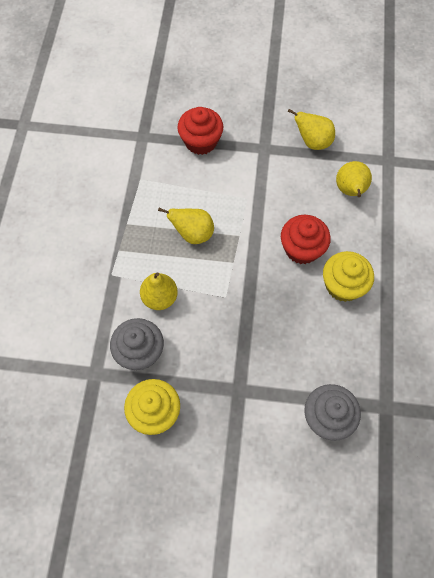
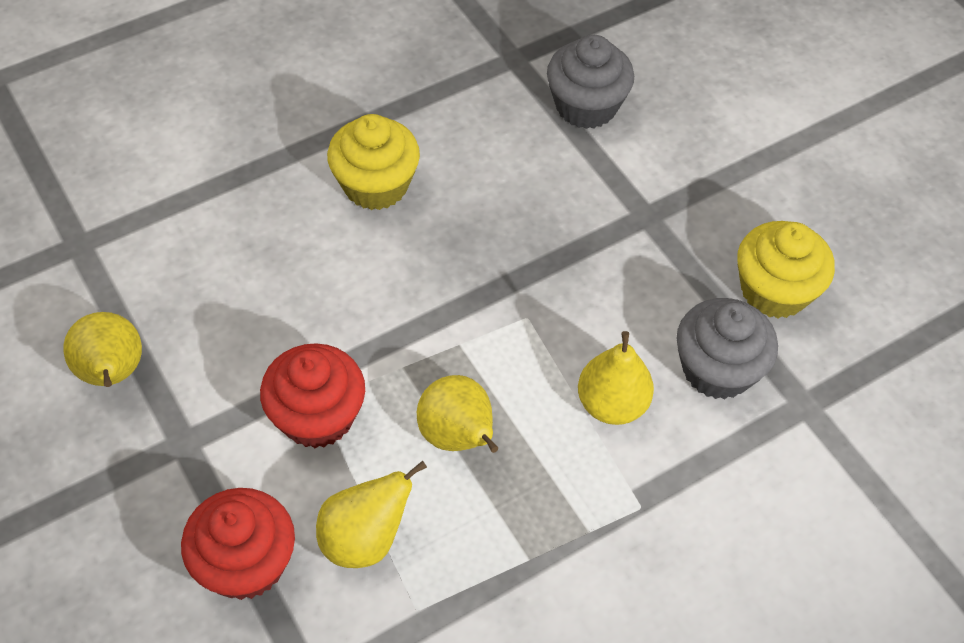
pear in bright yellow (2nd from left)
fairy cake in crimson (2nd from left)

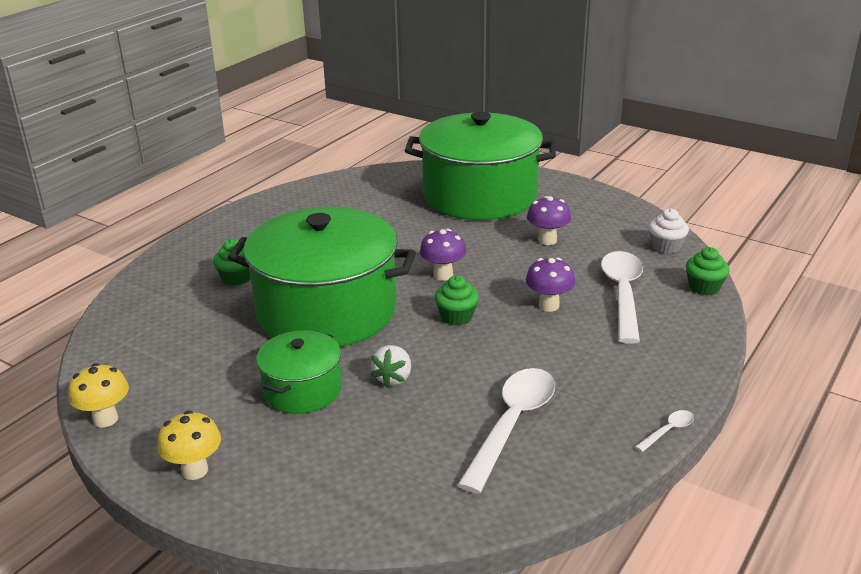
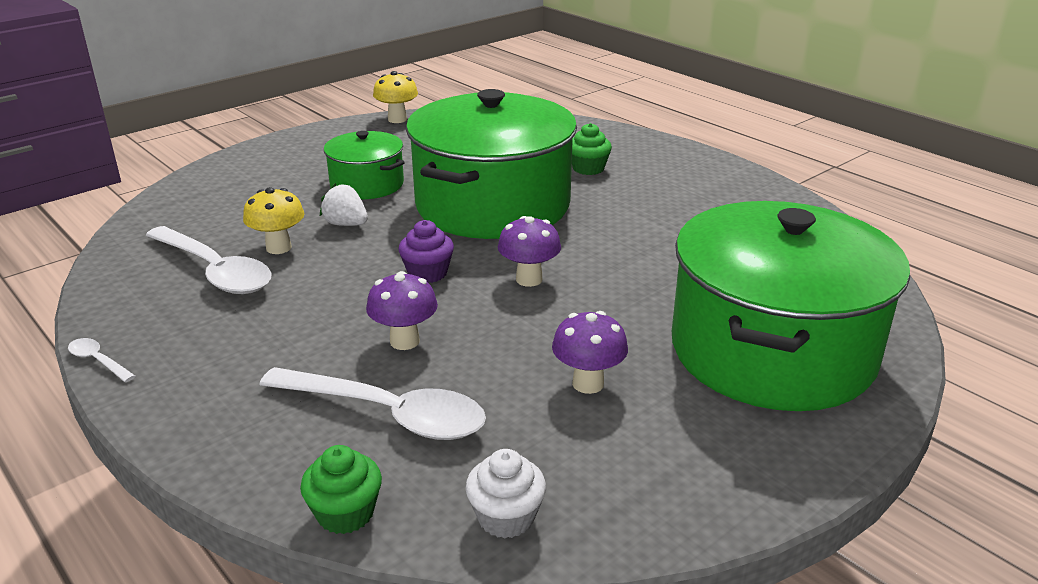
fairy cake in purple
tablespoon in pure white (1st from left)
toadstool in bright yellow (1st from left)

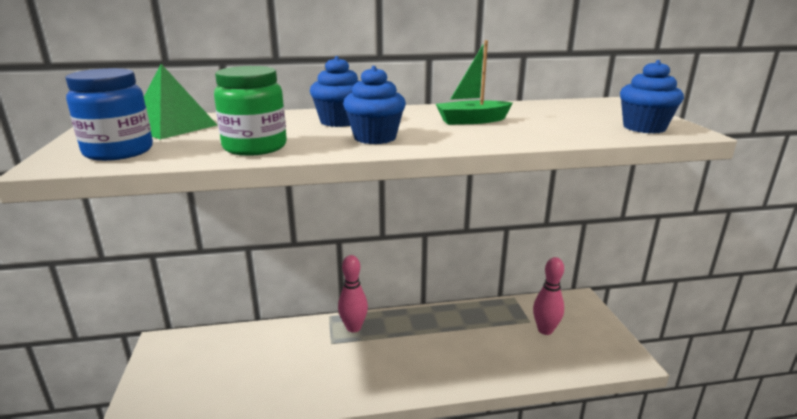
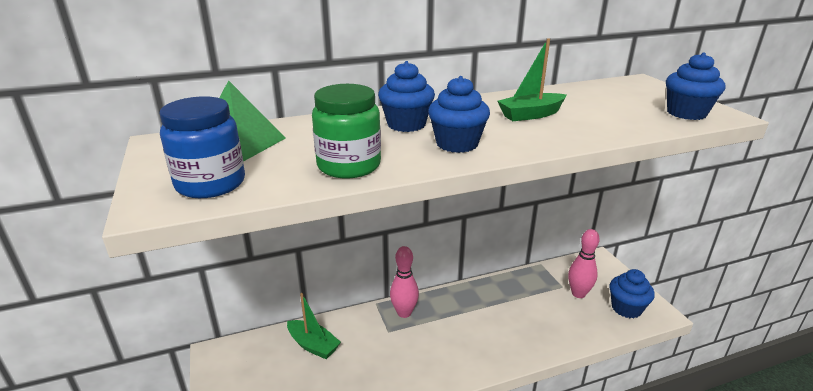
fairy cake in cobalt (3rd from left)
boat in emerald (1st from left)

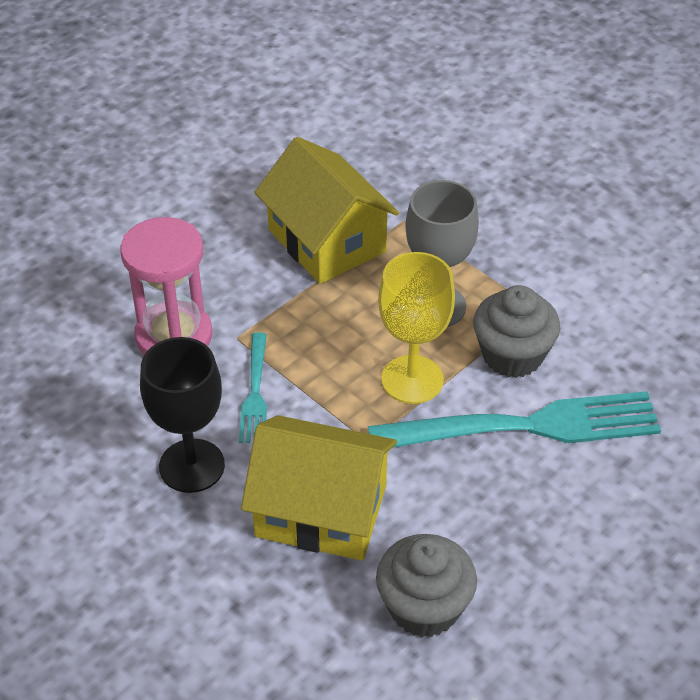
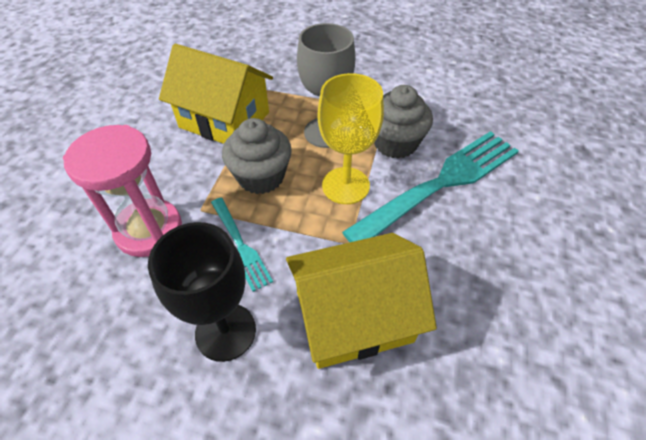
fairy cake in gray (1st from left)

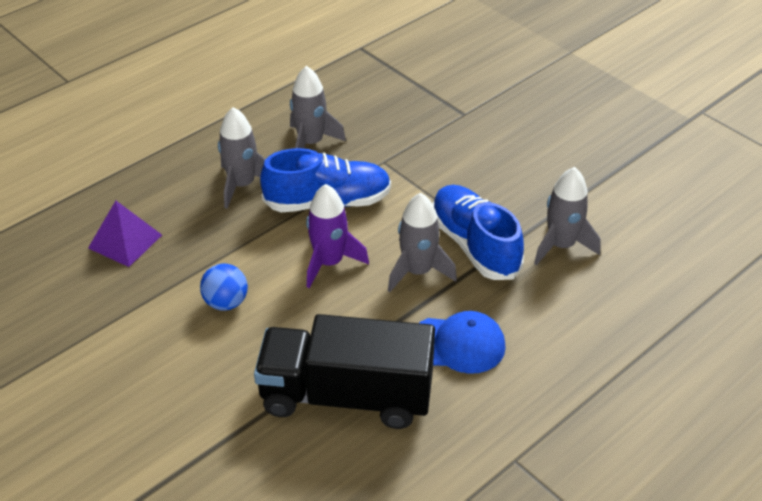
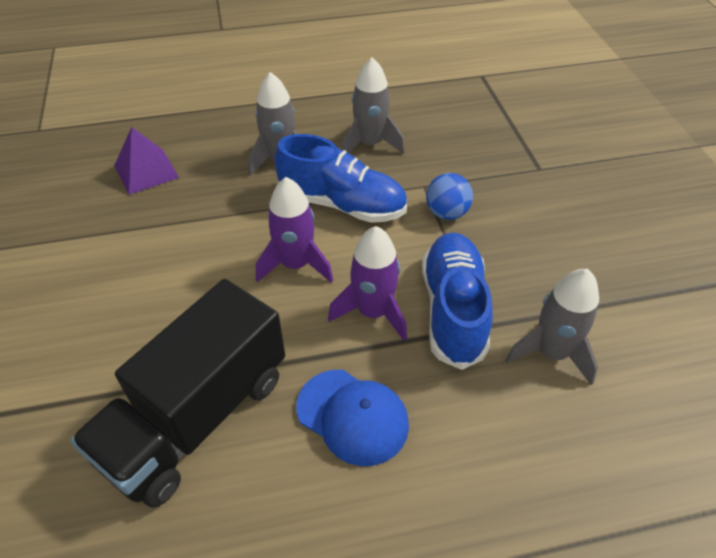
toy rocket in purple (2nd from left)
ball in cobalt
truck in ebony

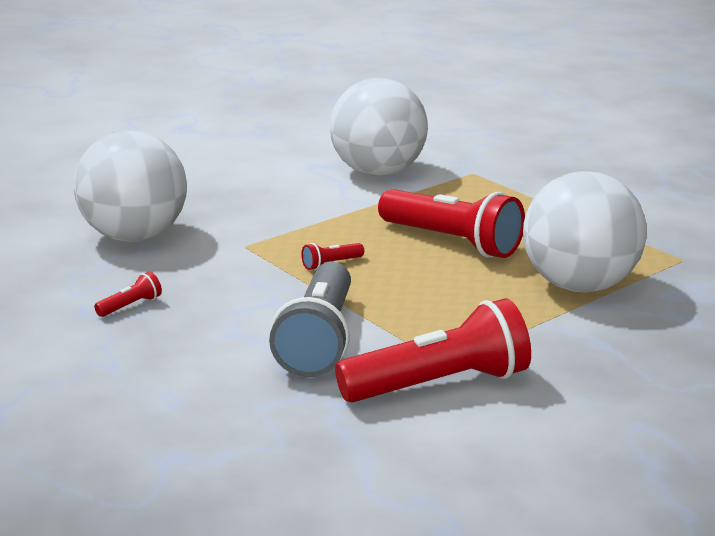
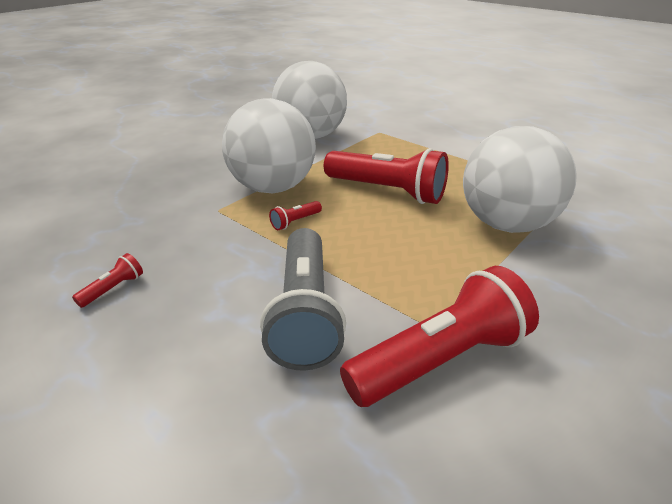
ball in pure white (1st from left)

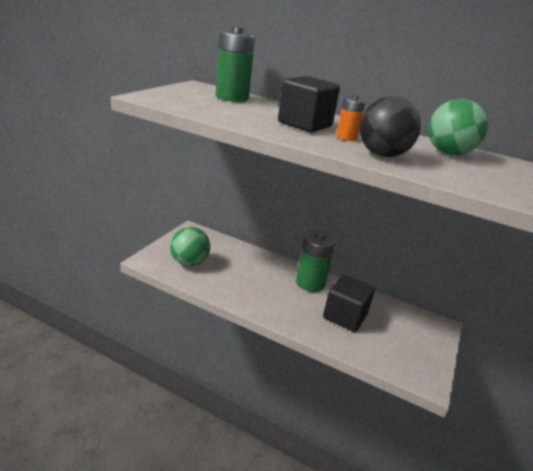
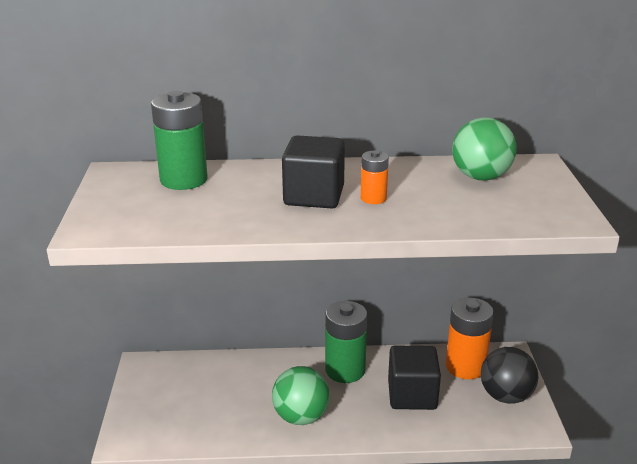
ball in ebony
ball in emerald (1st from left)
battery in orange-coloured (2nd from left)

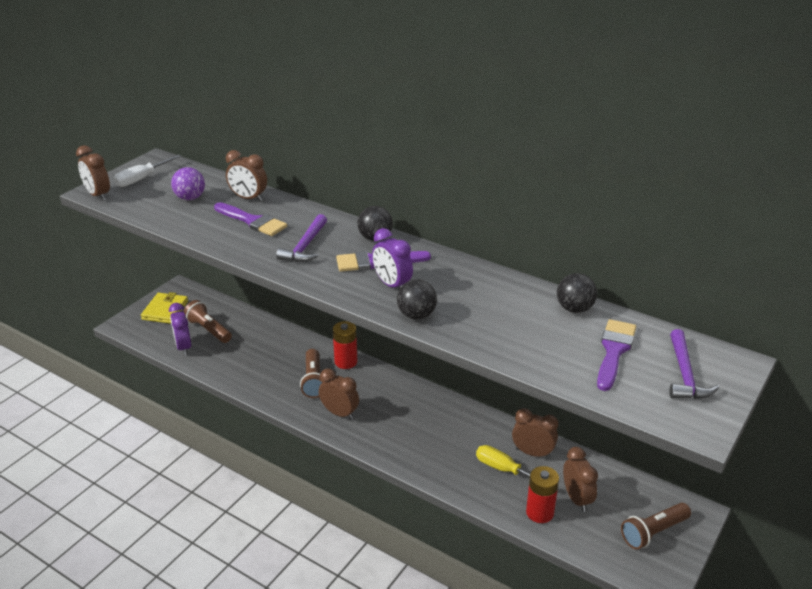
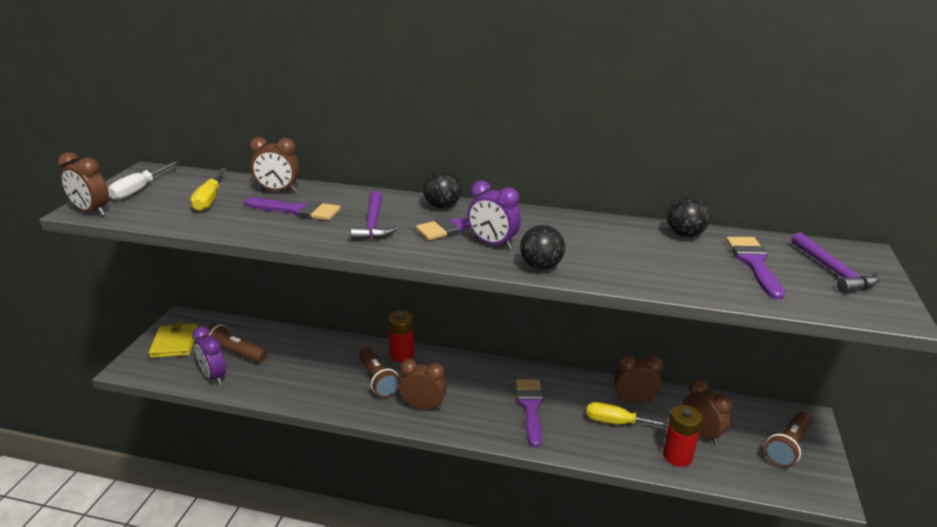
hand screwdriver in bright yellow (1st from left)
paint brush in purple (3rd from left)

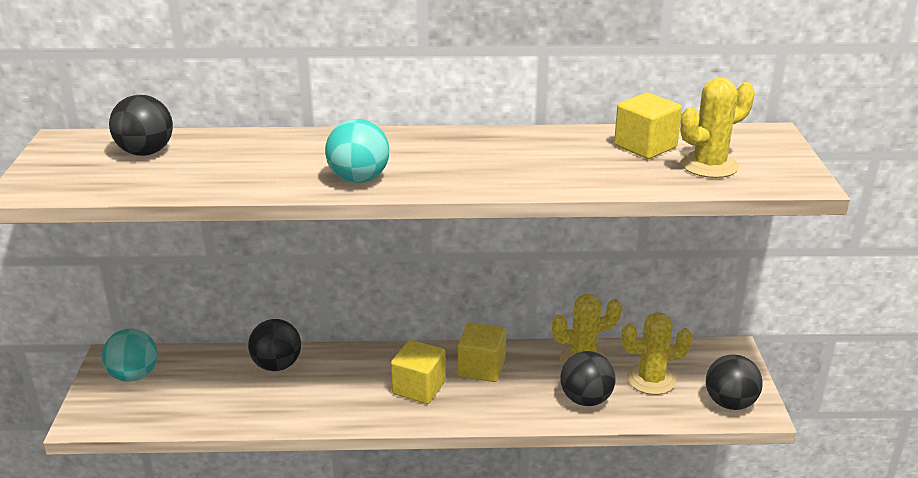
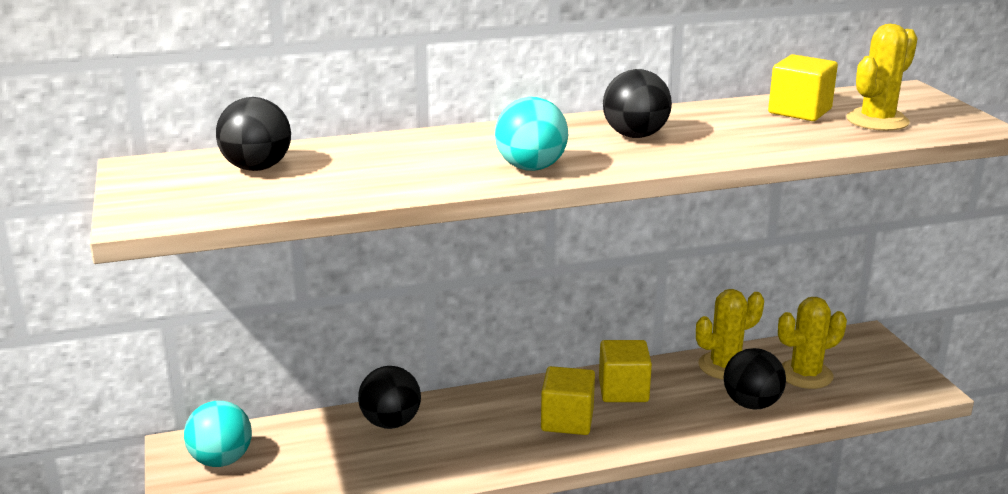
ball in ebony (3rd from left)

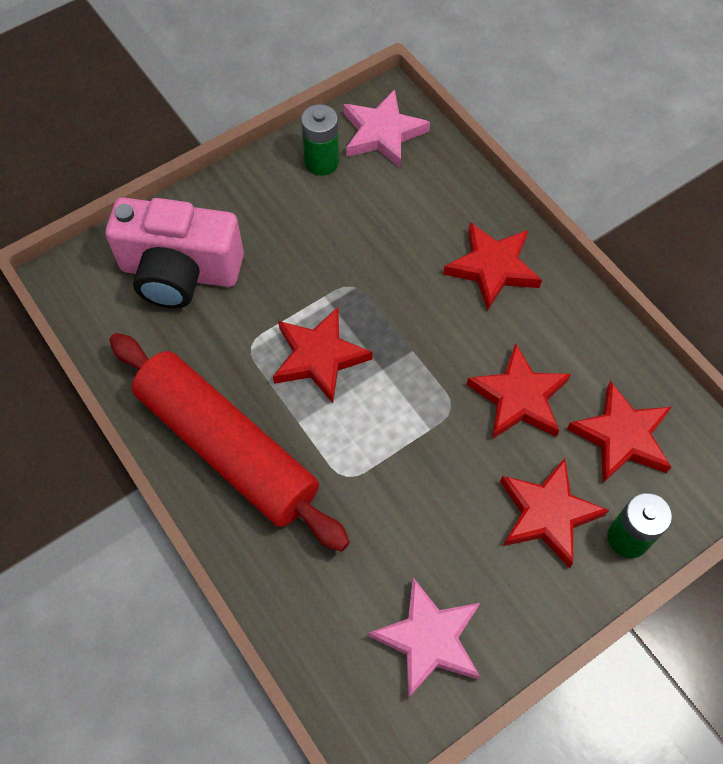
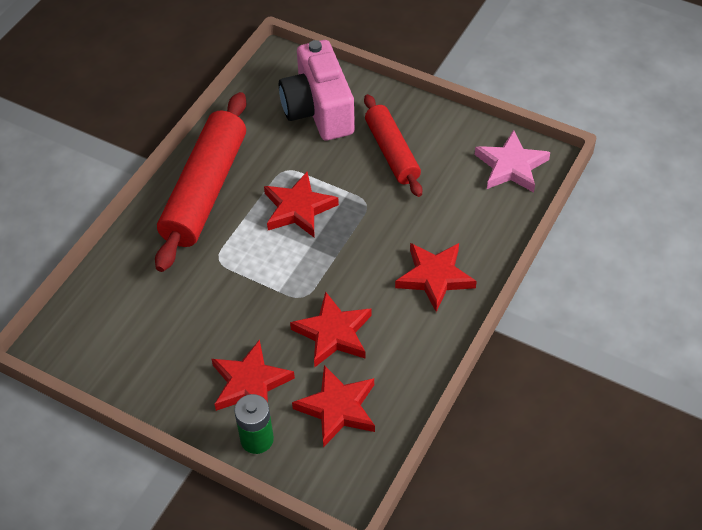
battery in emerald (1st from left in the first image)
star shape in rosy (2nd from left in the first image)
rolling pin in crimson (2nd from left)

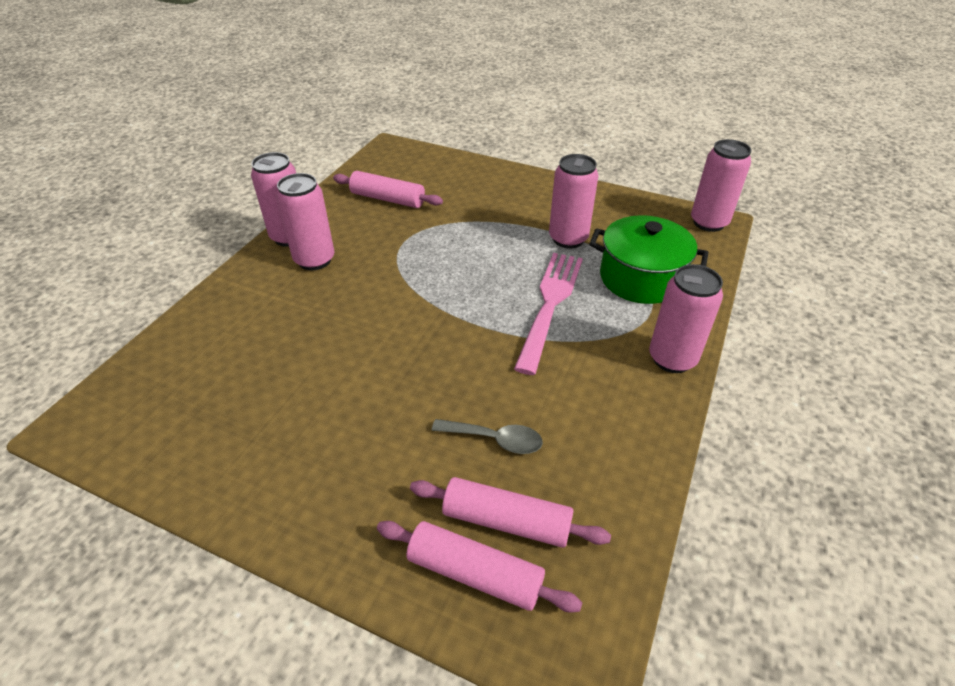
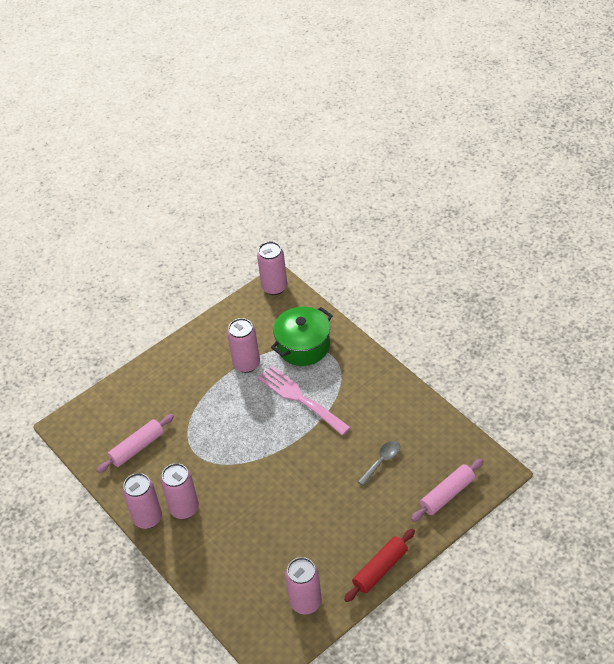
can in rosy (5th from left)
rolling pin in rosy (3rd from left in the first image)
rolling pin in crimson

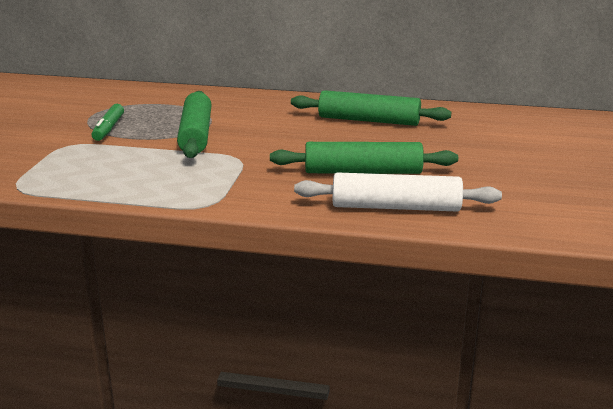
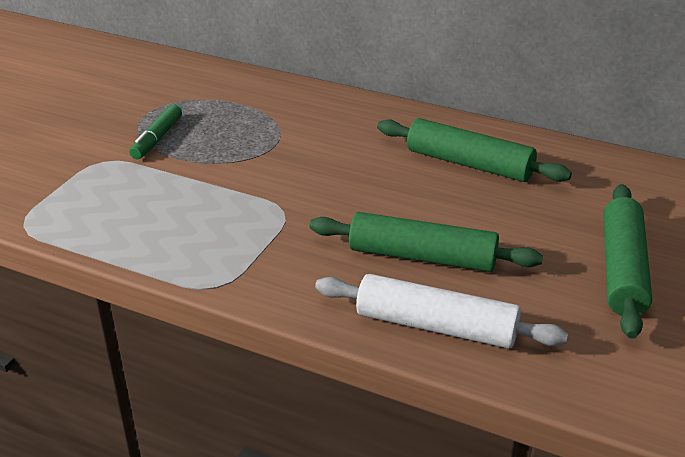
rolling pin in emerald (3rd from left)

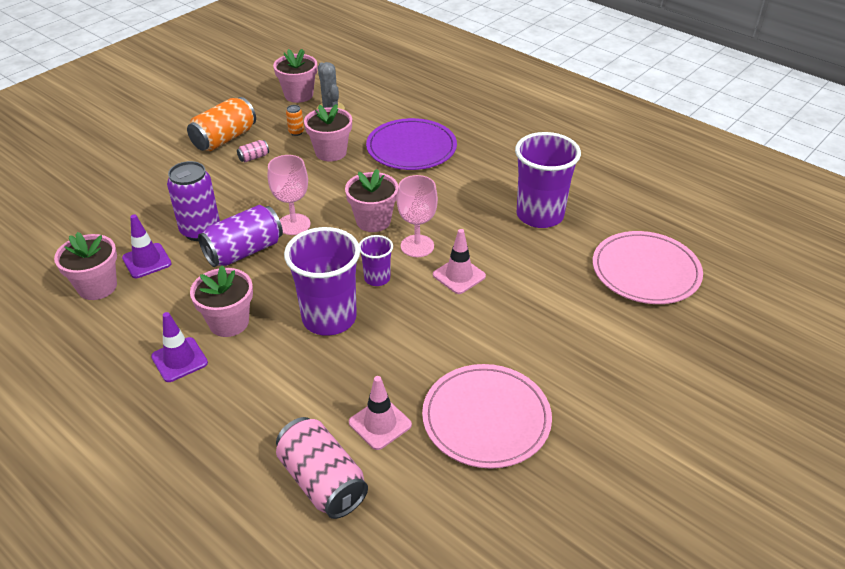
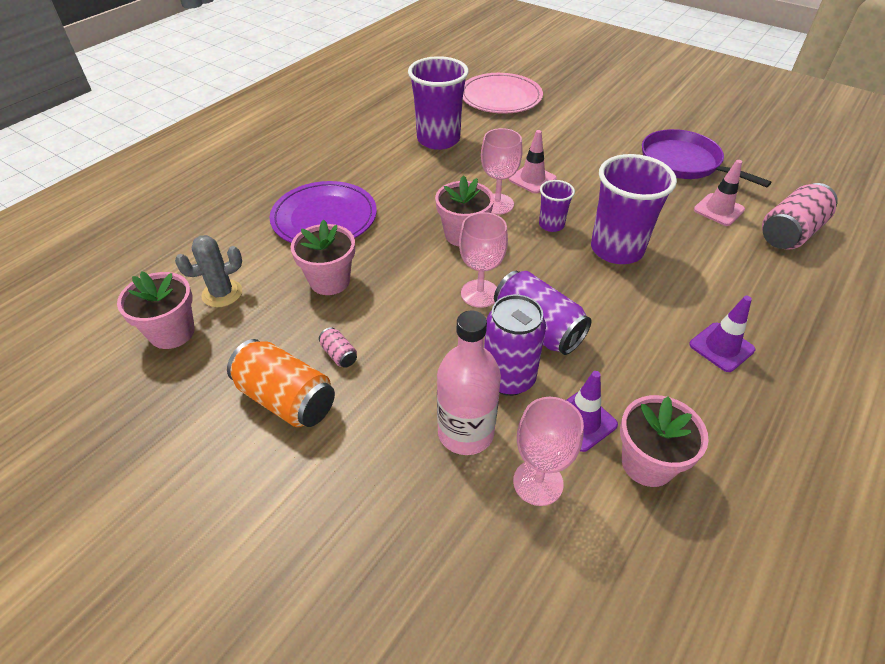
can in orange-coloured (2nd from left in the first image)
flower pot in rosy (2nd from left in the first image)
skillet in purple
bottle in rosy
goblet in rosy (3rd from left)

